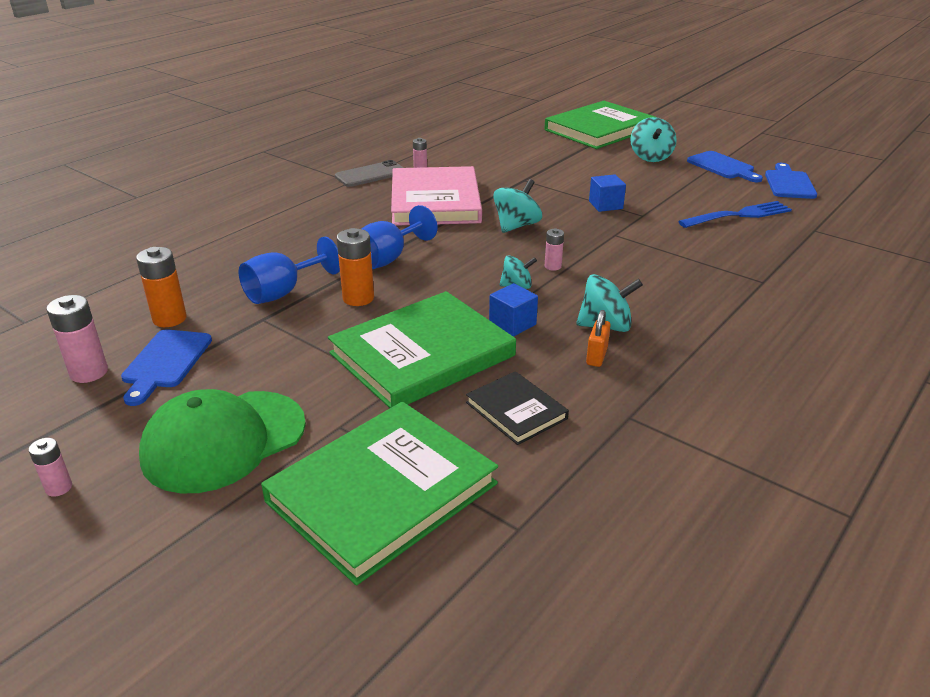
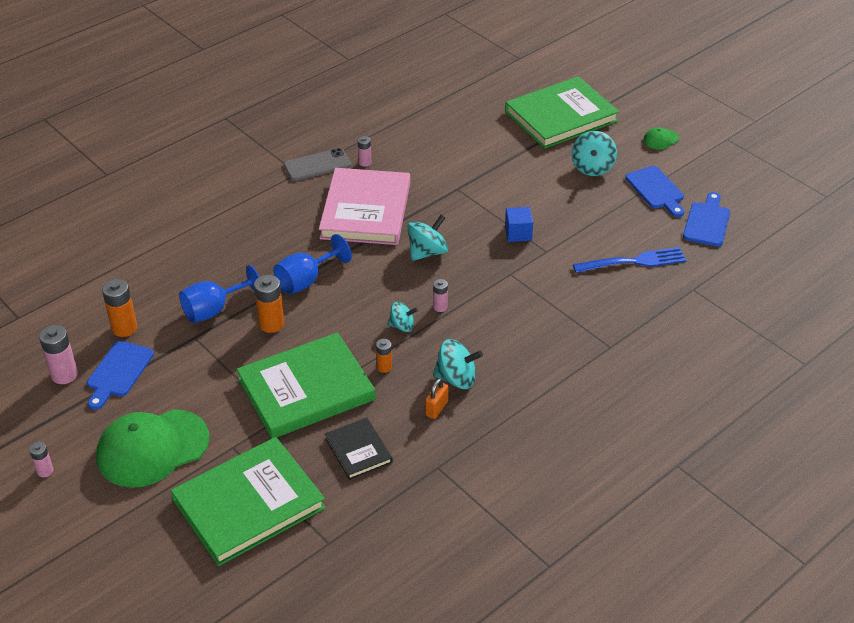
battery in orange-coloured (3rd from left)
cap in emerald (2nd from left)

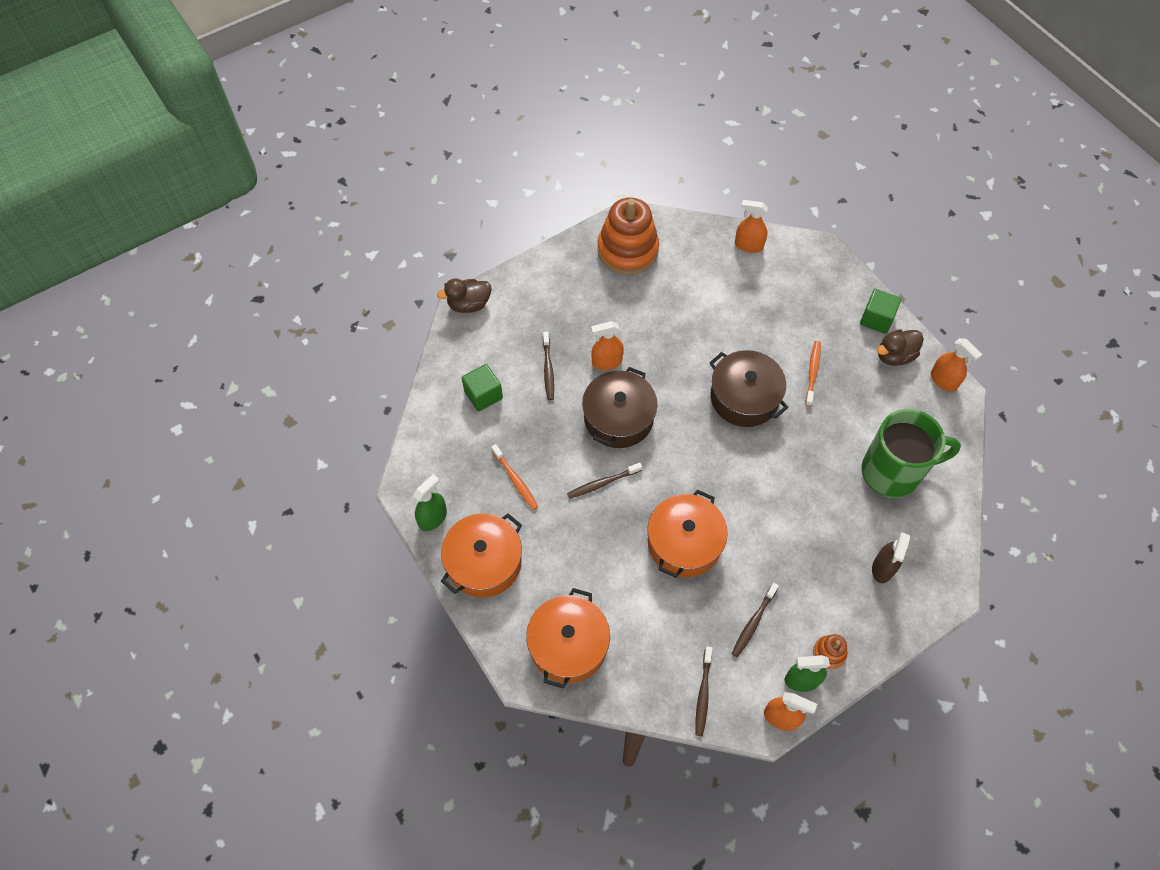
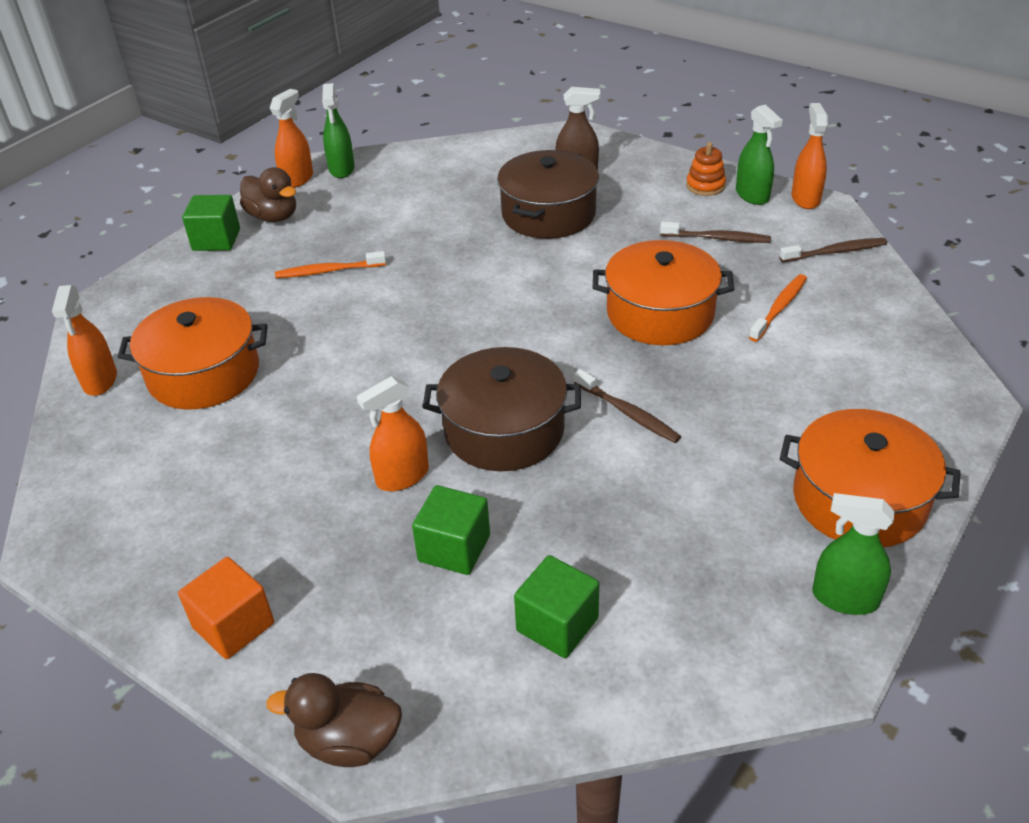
ring stacker in orange-coloured (1st from left in the first image)
toy duck in dark brown (2nd from left)
spray cleaner in orange-coloured (3rd from left)
block in emerald (2nd from left)
pot in dark brown (2nd from left)
tea mug in emerald
dental brush in orange-coloured (2nd from left)
pot in orange-coloured (1st from left)
spray cleaner in emerald (1st from left)
block in orange-coloured

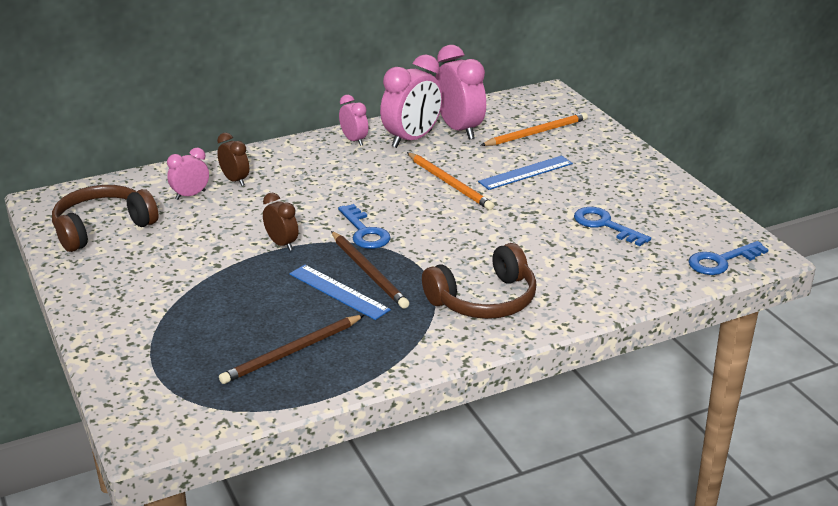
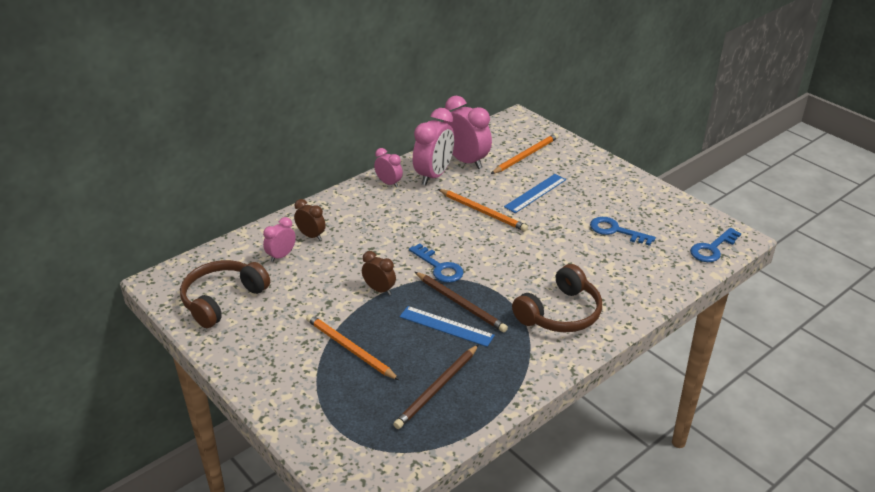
pencil in orange-coloured (1st from left)

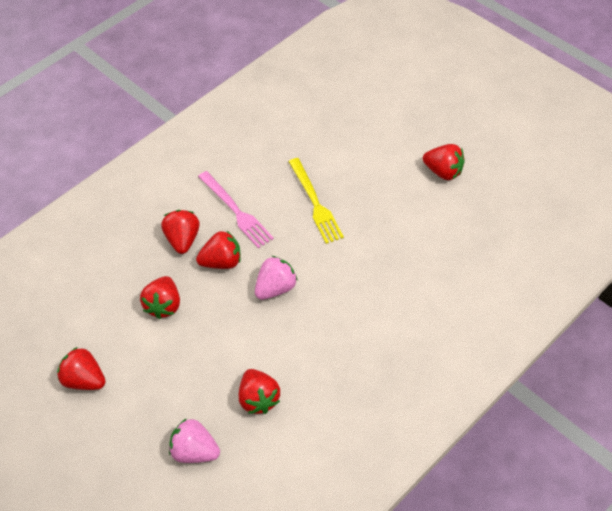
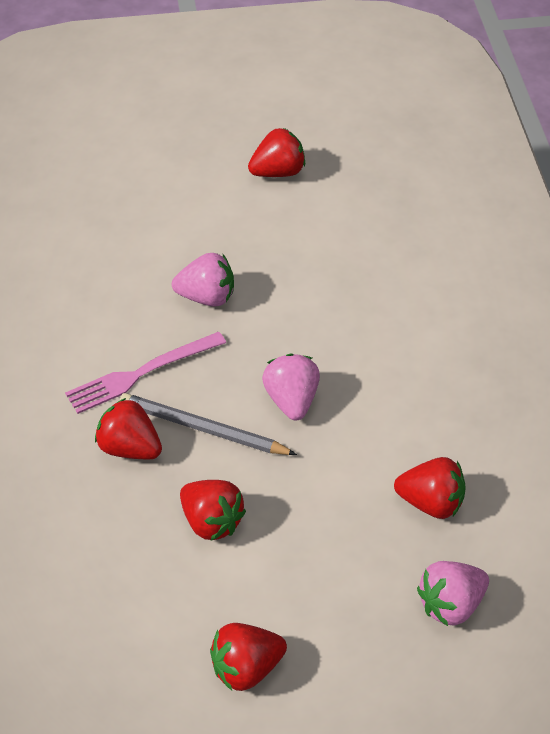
berry in rosy (1st from left)
dinner fork in rosy
pencil in gray

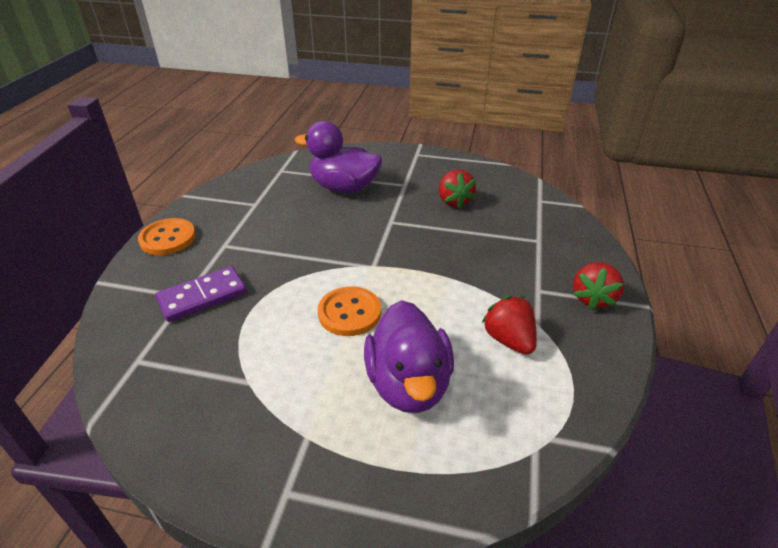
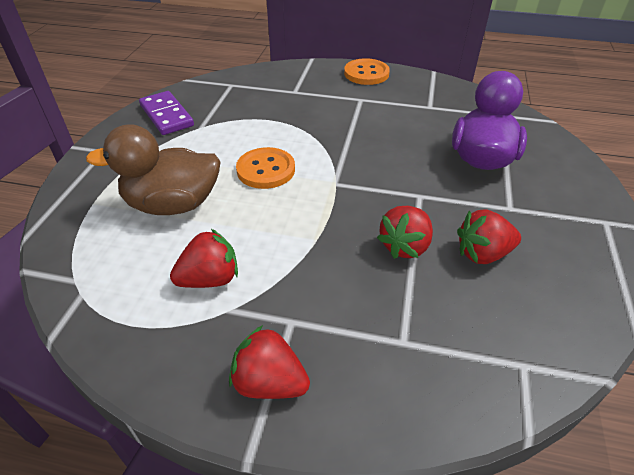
domino in purple
toy duck in dark brown
berry in crimson (3rd from left)

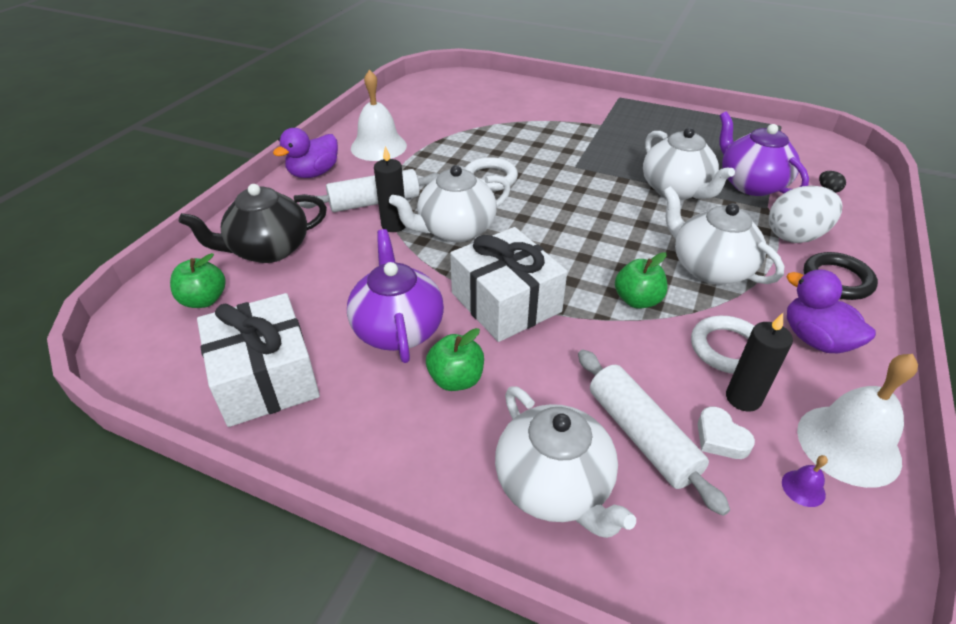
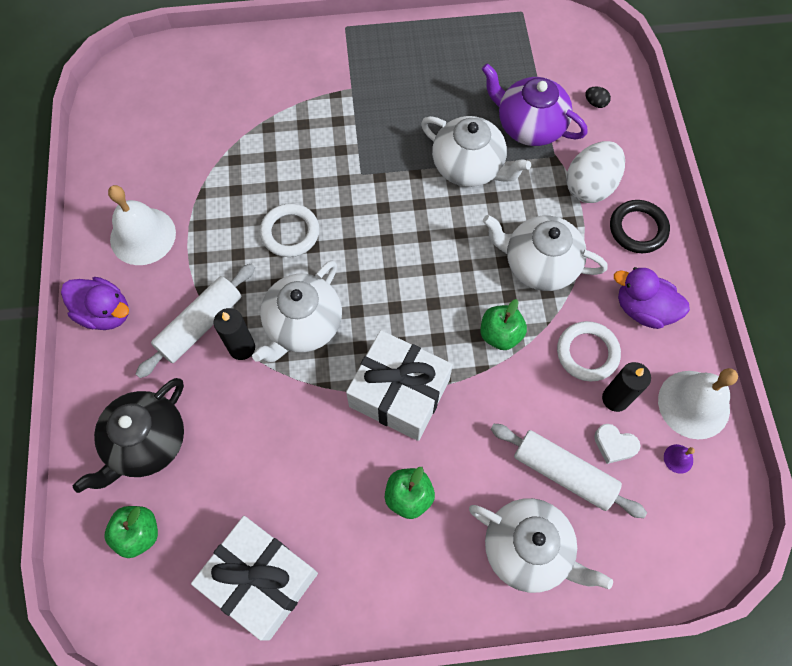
toy duck in purple (1st from left)
tea pot in purple (1st from left in the first image)

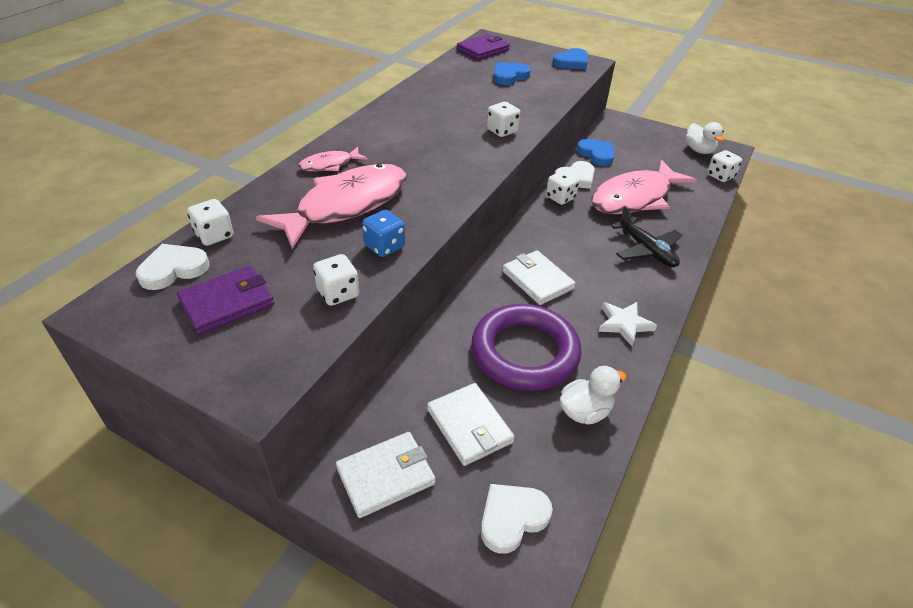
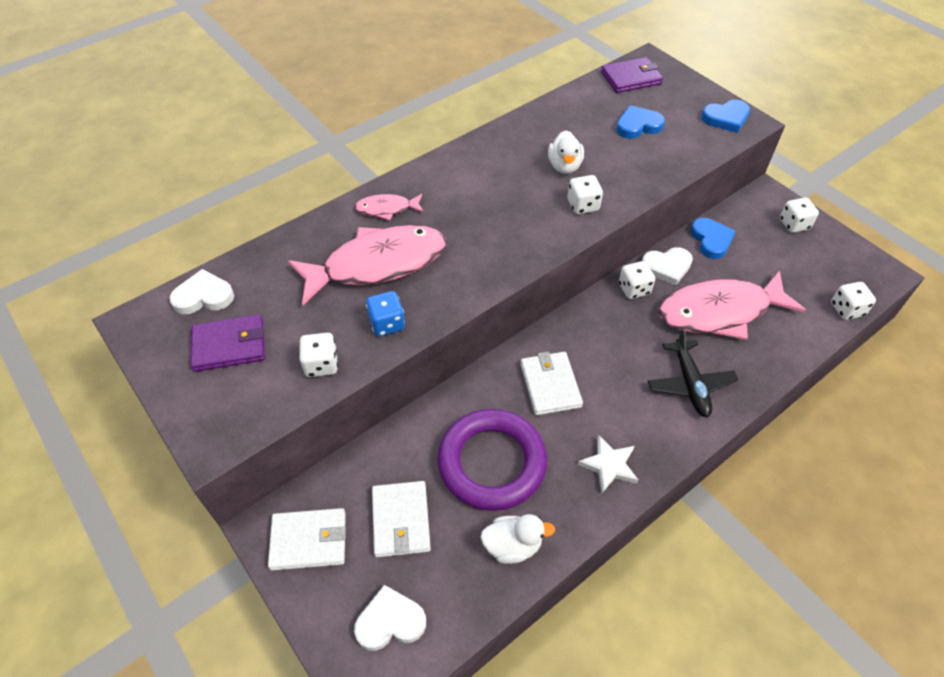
toy duck in pure white (2nd from left)
die in pure white (4th from left)

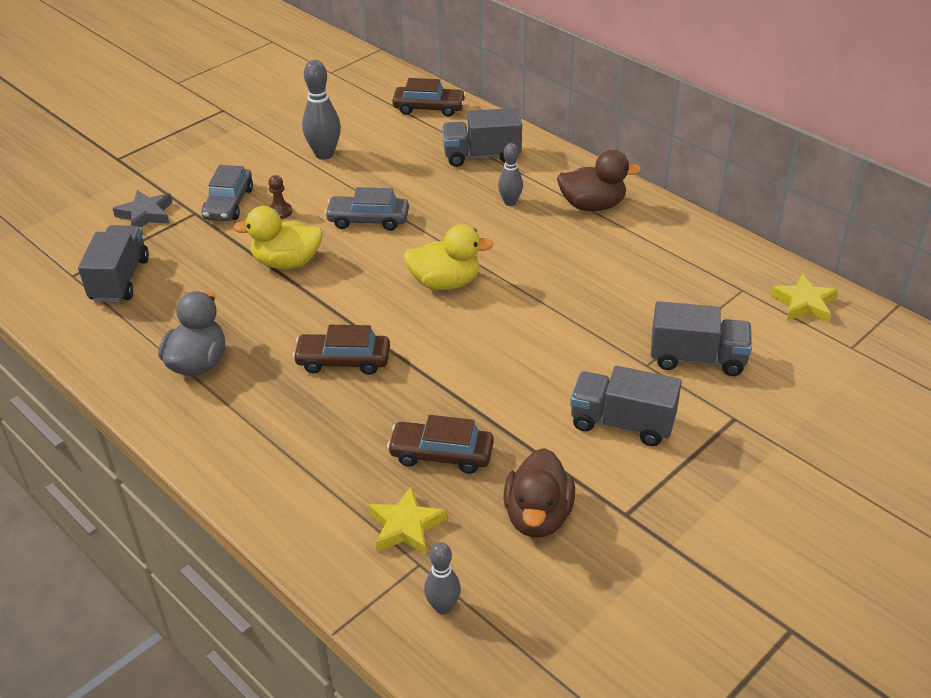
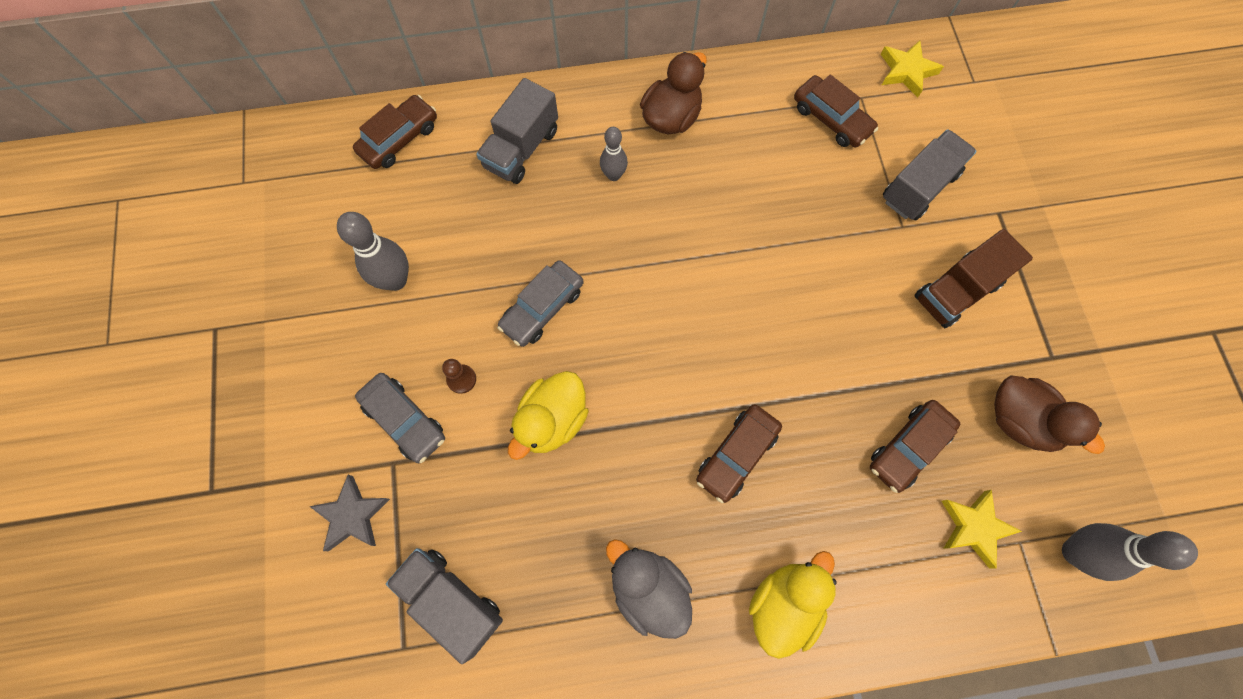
toy duck in bright yellow (2nd from left)
truck in dark brown
tenpin in gray (3rd from left)
automobile in dark brown (3rd from left)

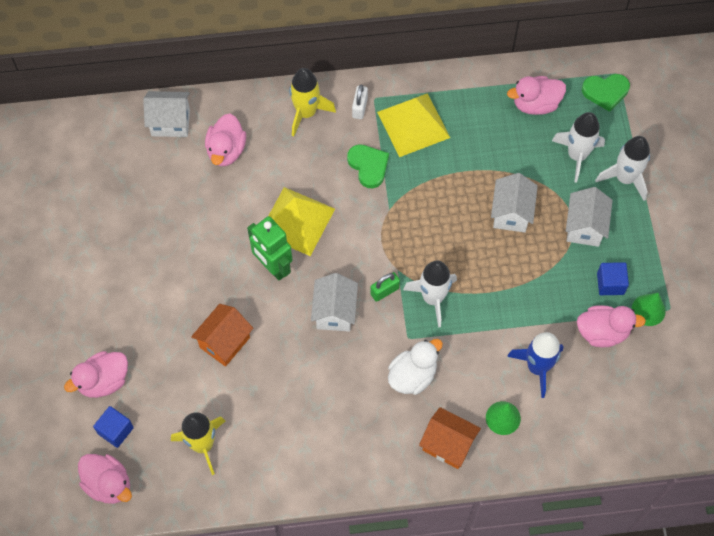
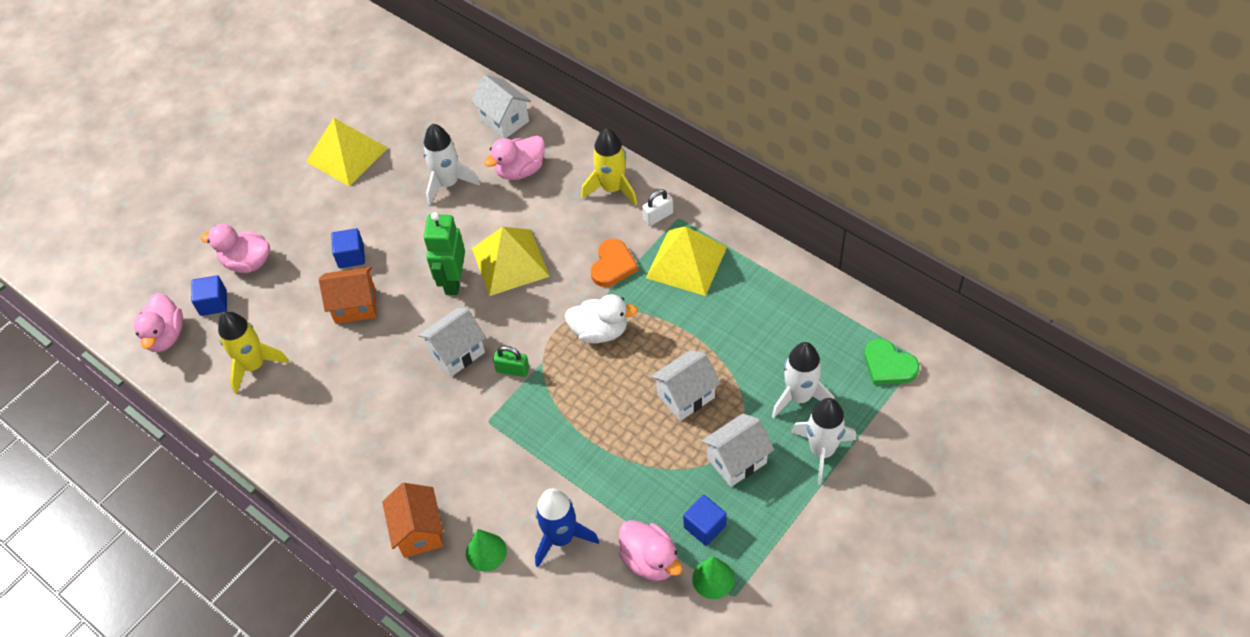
toy duck in rosy (4th from left in the first image)
love heart in orange-coloured
toy rocket in pure white (1st from left)
toy duck in pure white
pyramid shape in bright yellow (1st from left)
block in cobalt (2nd from left)

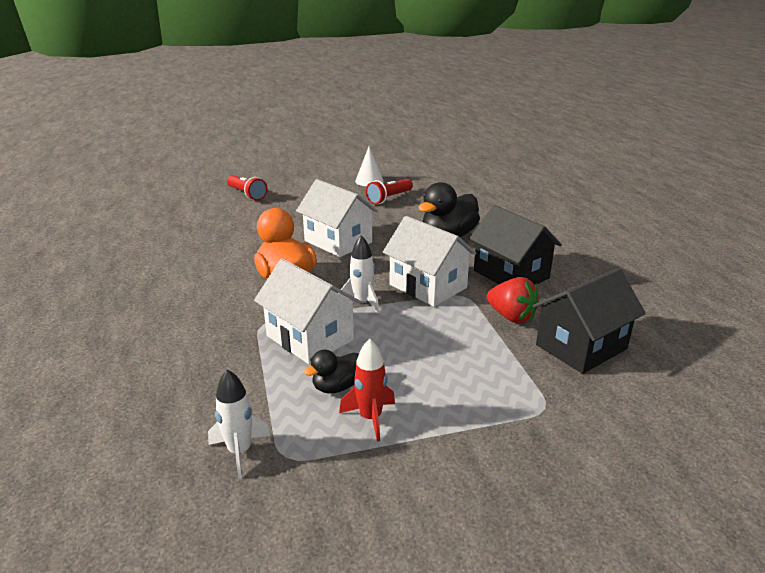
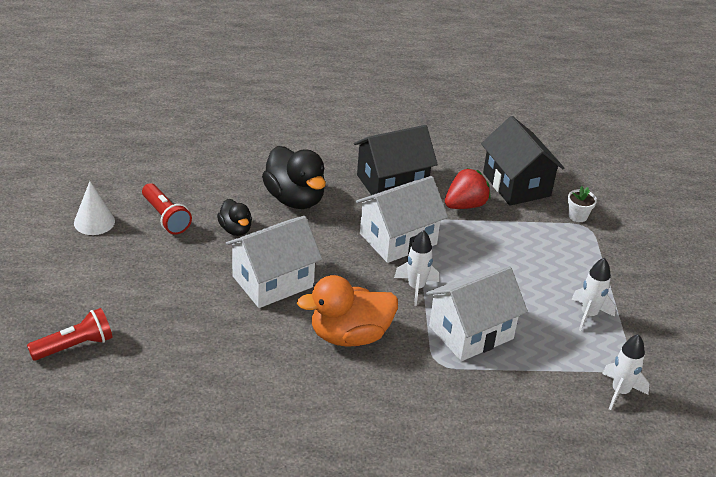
toy rocket in pure white (2nd from left)
toy duck in ebony (1st from left)
flower pot in pure white

